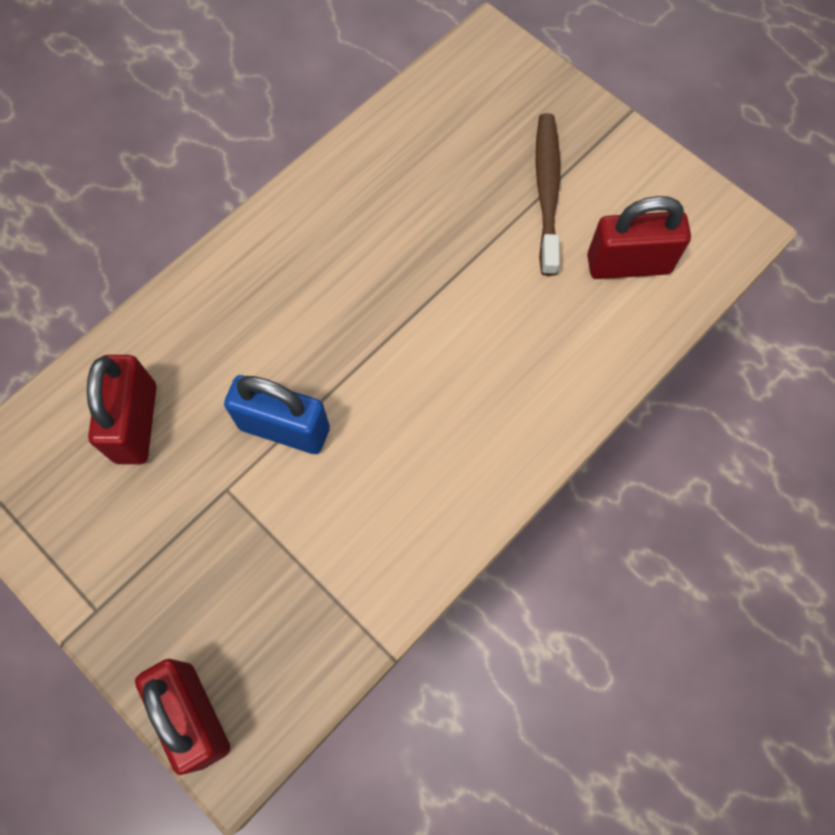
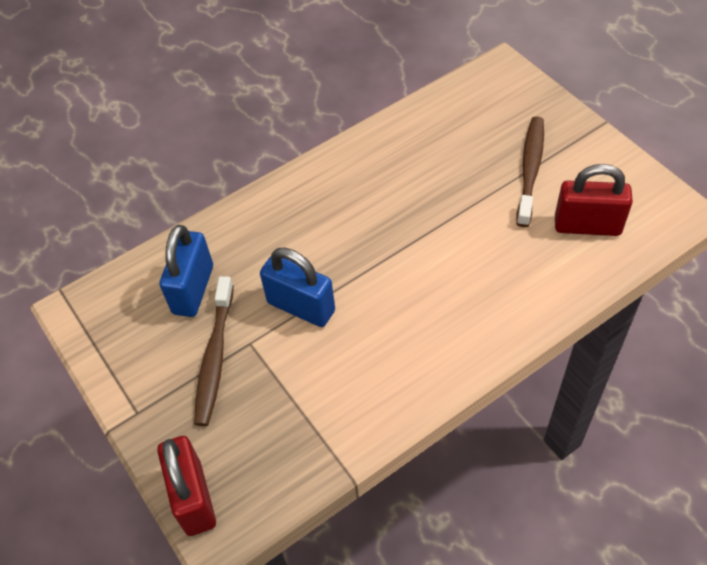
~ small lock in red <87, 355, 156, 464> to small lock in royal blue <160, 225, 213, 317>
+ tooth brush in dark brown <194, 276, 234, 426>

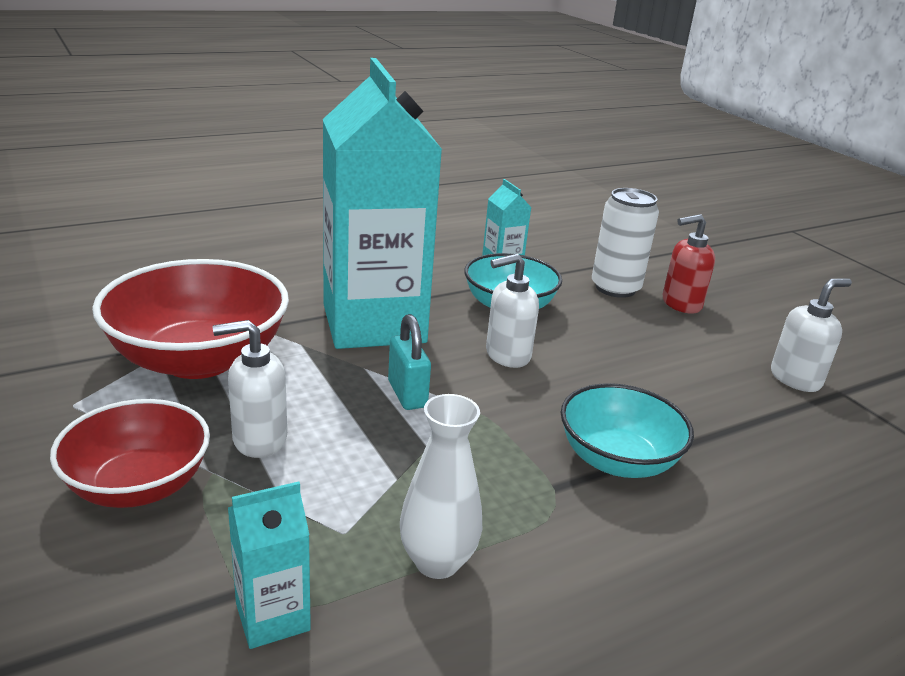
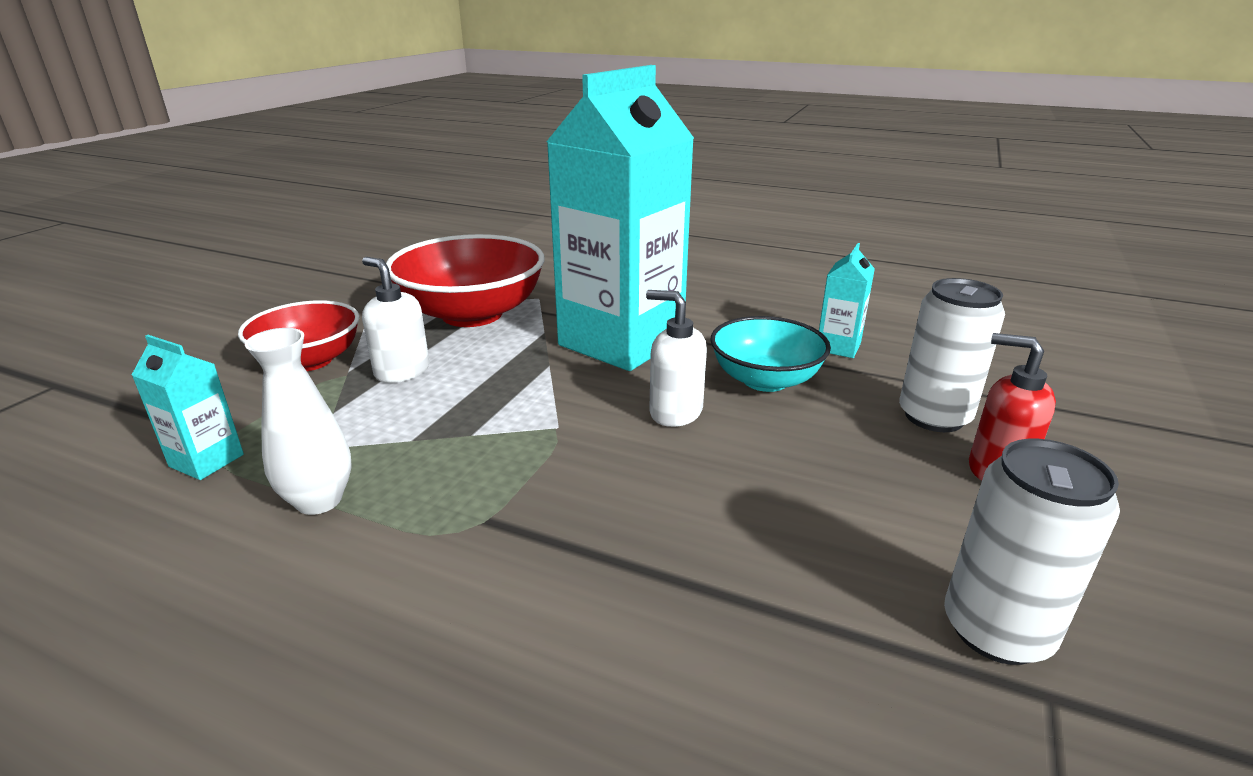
- small lock in teal <388, 314, 431, 410>
- bowl in teal <561, 383, 694, 478>
~ soap dispenser in pure white <771, 278, 852, 392> to soda can in pure white <944, 439, 1120, 665>

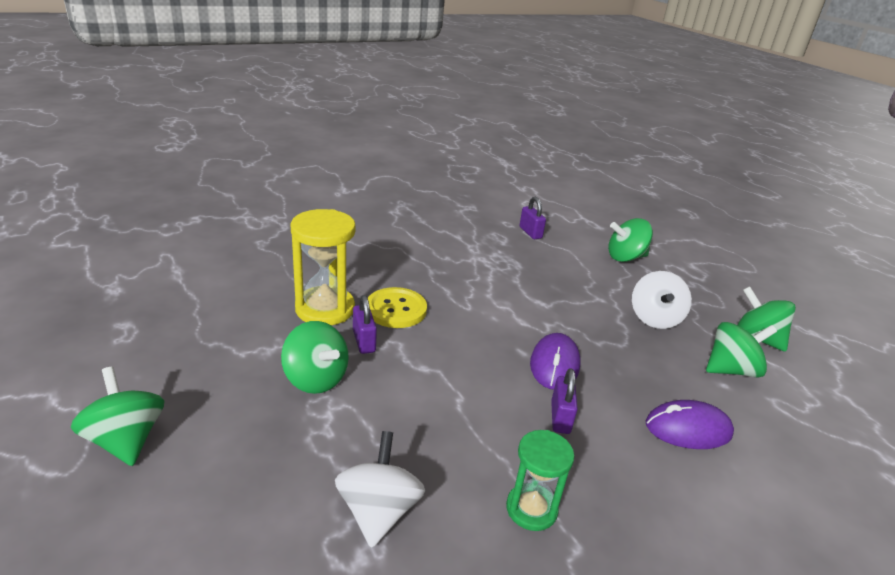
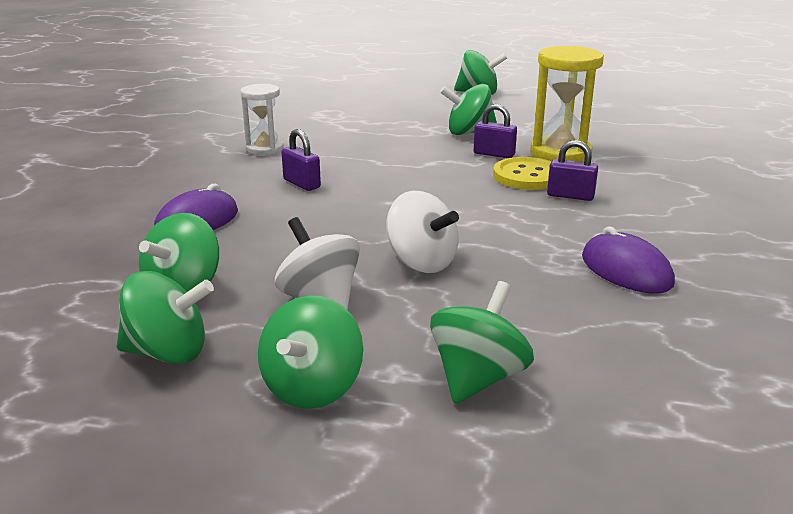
~ spinning top in pure white <335, 431, 425, 548> to <386, 191, 459, 273>
~ sand timer in emerald <506, 430, 575, 531> to sand timer in pure white <241, 84, 284, 156>
~ small lock in purple <520, 197, 546, 239> to <547, 140, 598, 201>
~ mouse in purple <530, 333, 580, 389> to <582, 226, 675, 293>
+ spinning top in emerald <258, 295, 363, 409>

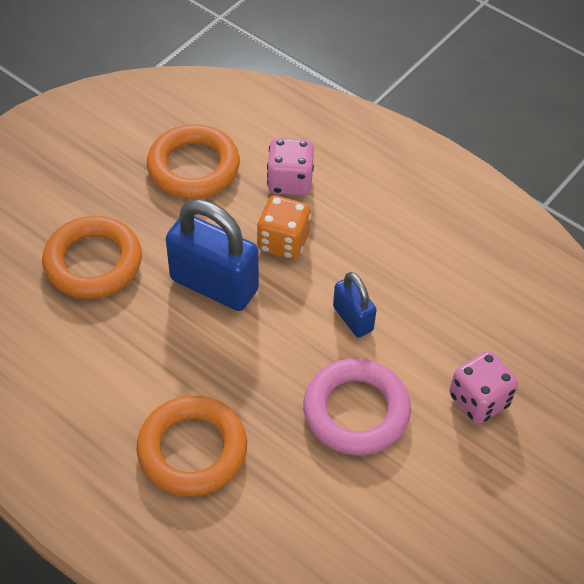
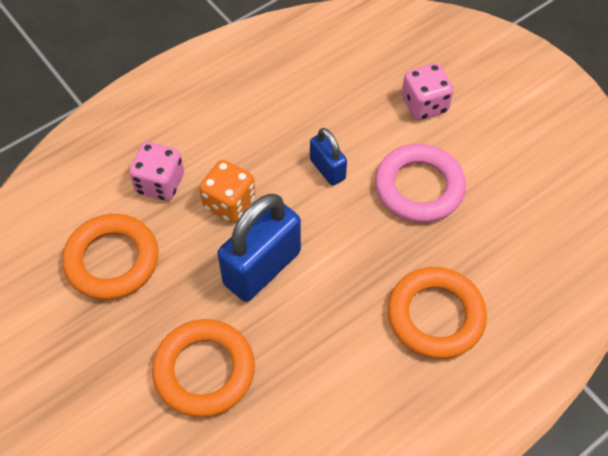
~ small lock in royal blue <333, 272, 377, 338> = <310, 128, 347, 186> 75 degrees clockwise

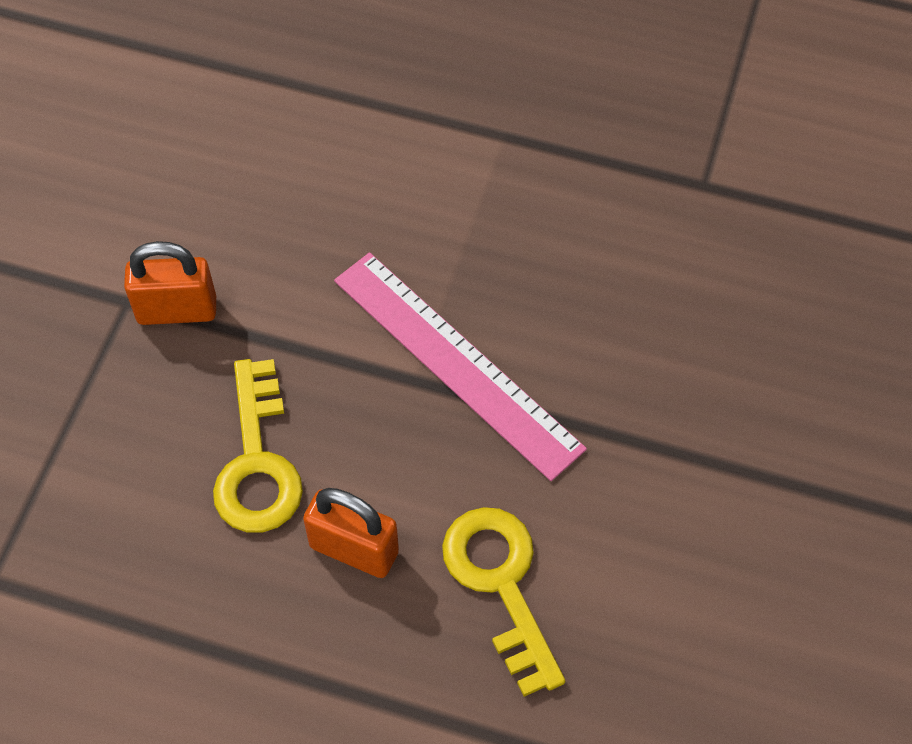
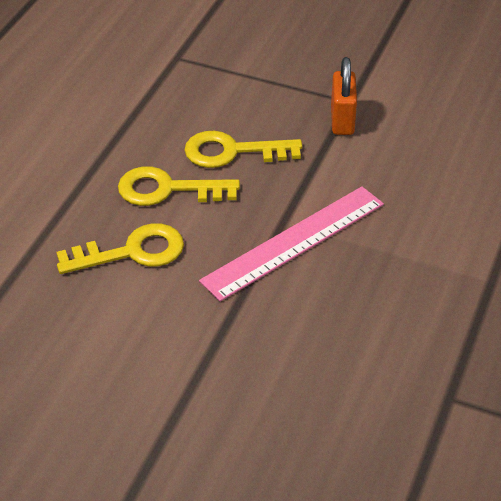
~ small lock in orange <303, 488, 399, 578> to key in bright yellow <118, 166, 240, 206>

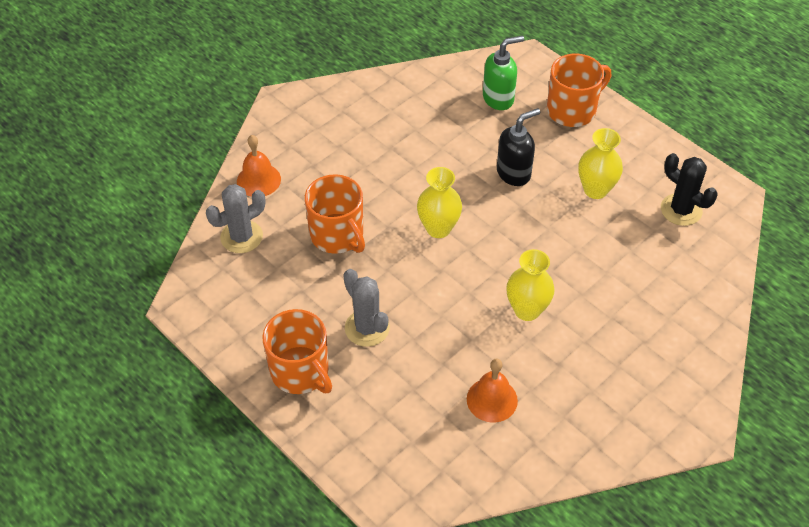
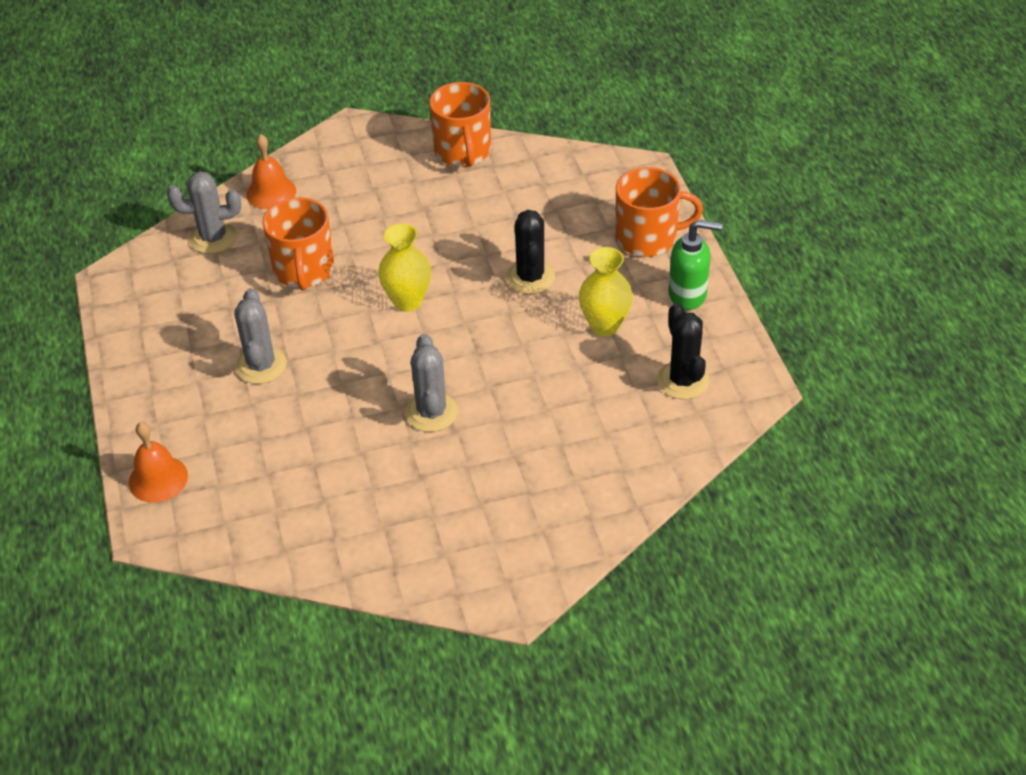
~ coffee mug in orange <262, 309, 332, 394> to <429, 82, 491, 167>
~ school bell in orange <467, 359, 518, 423> to <129, 422, 188, 503>
~ soap dispenser in emerald <483, 35, 524, 110> to <669, 220, 723, 310>
~ soap dispenser in ebony <497, 108, 540, 186> to prickly plant in ebony <506, 210, 555, 294>
~ tall vase in bright yellow <506, 249, 555, 321> to prickly plant in gray <405, 334, 458, 432>

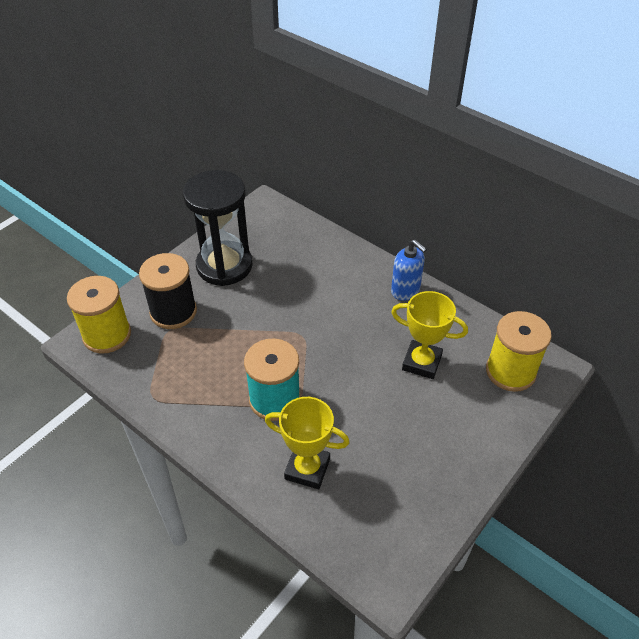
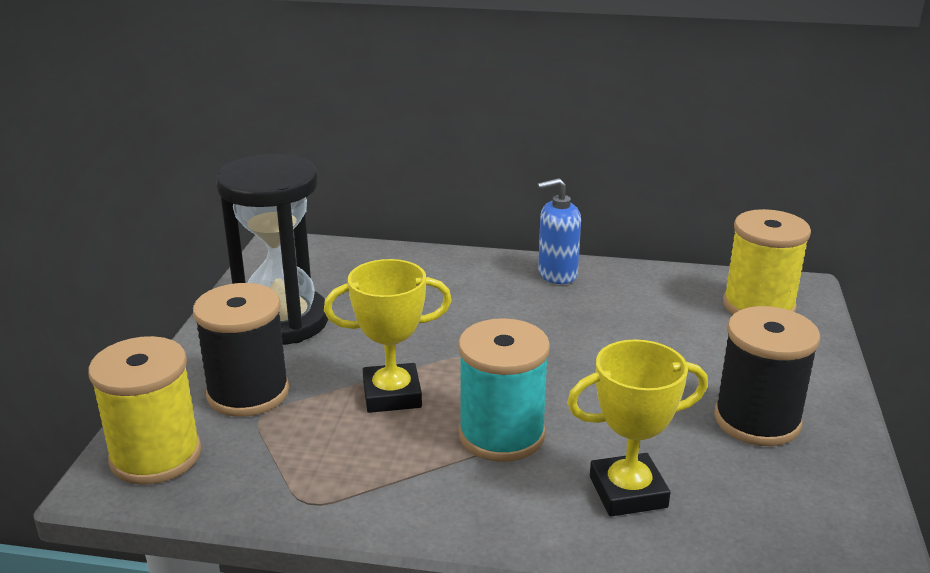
~ soap dispenser in royal blue <391, 240, 427, 301> = <537, 178, 581, 284> 150 degrees clockwise
~ prize cup in bright yellow <391, 291, 468, 379> to <324, 259, 452, 413>
+ reel of thread in ebony <714, 306, 820, 446>

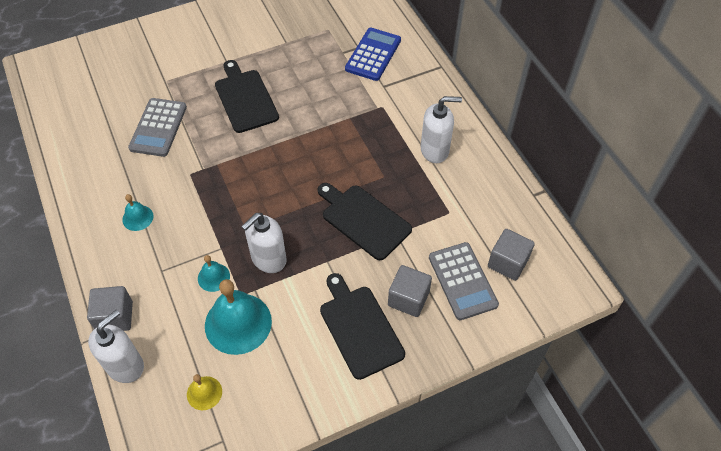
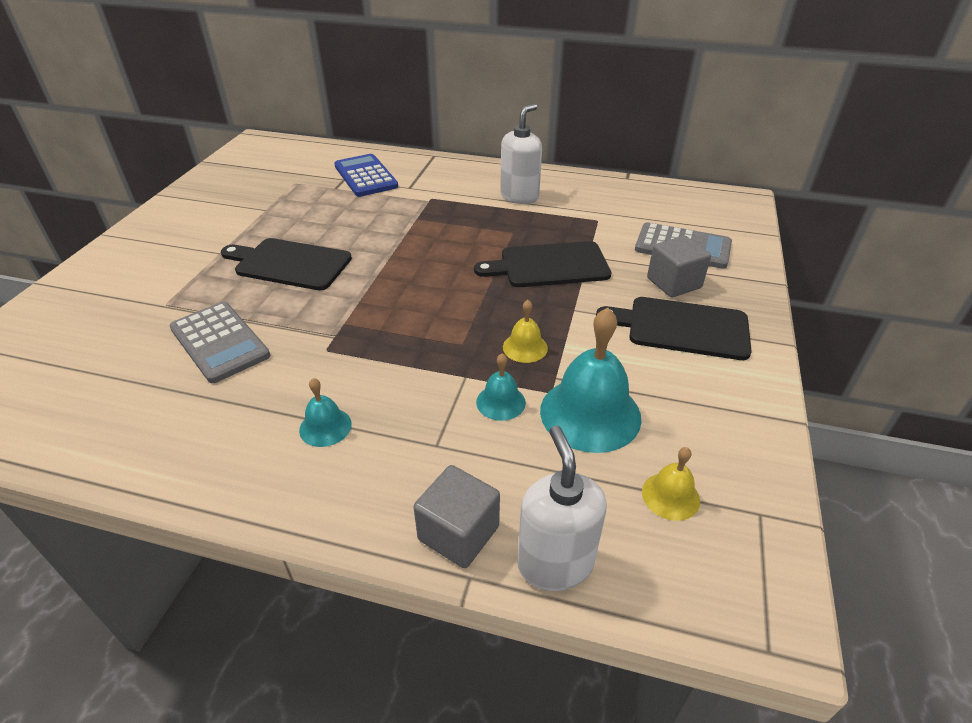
~ soap dispenser in pure white <241, 213, 287, 273> to school bell in bright yellow <503, 300, 548, 363>
- solid cube in gray <488, 229, 535, 281>

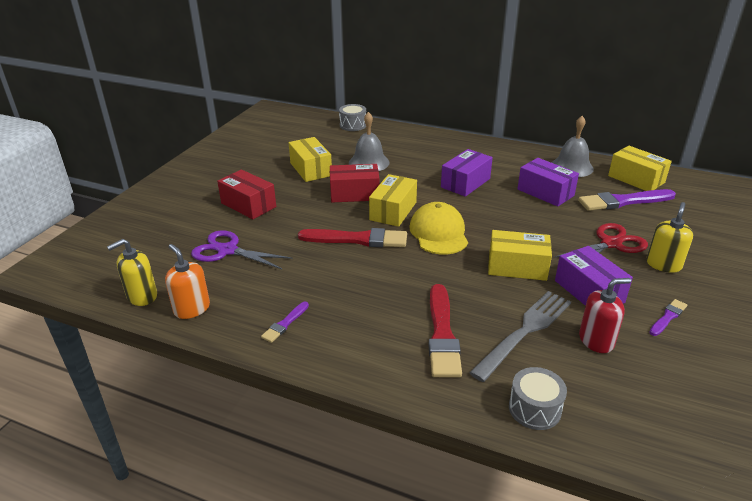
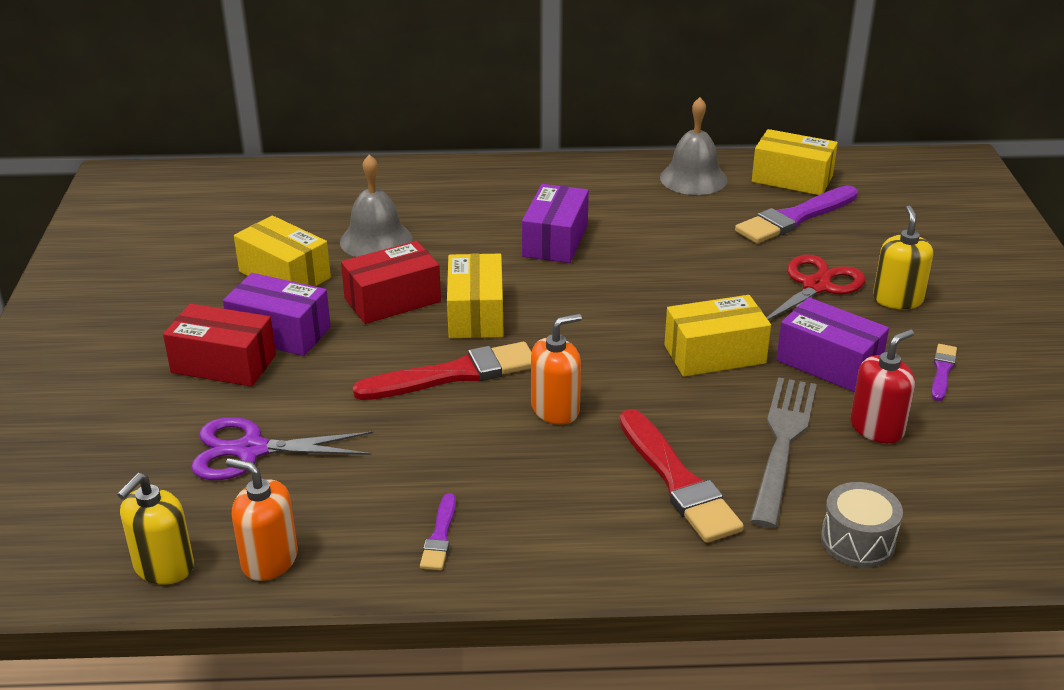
- drum in gray <339, 104, 366, 131>
- baseball cap in bright yellow <409, 202, 468, 254>
~ package in purple <518, 158, 579, 207> to <223, 273, 331, 356>
+ soap dispenser in orange <531, 314, 582, 425>

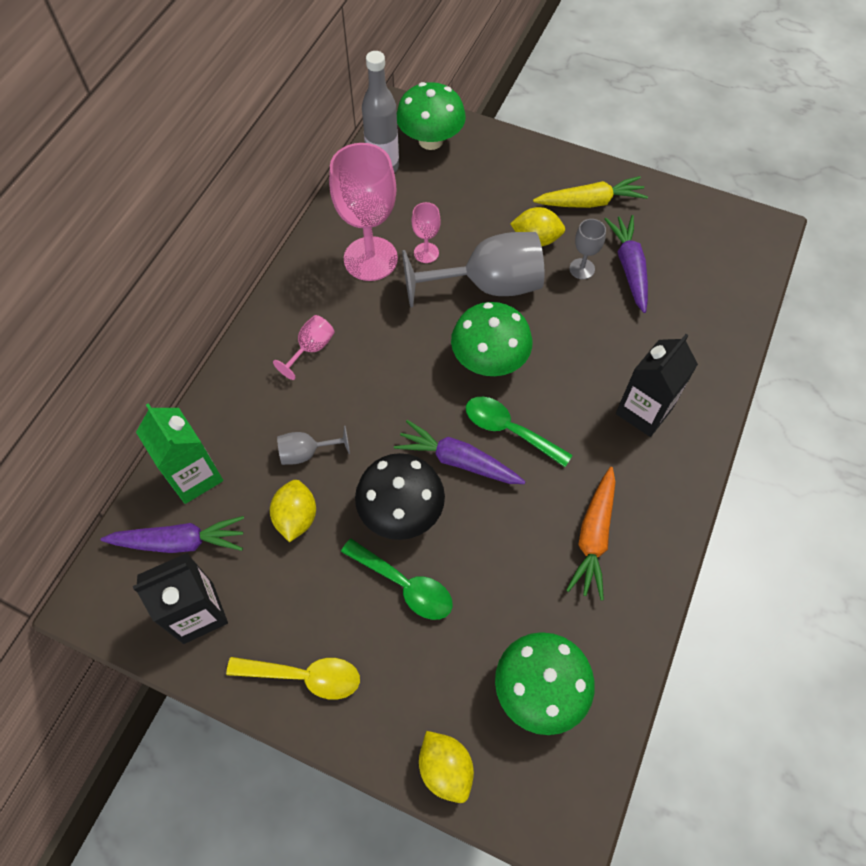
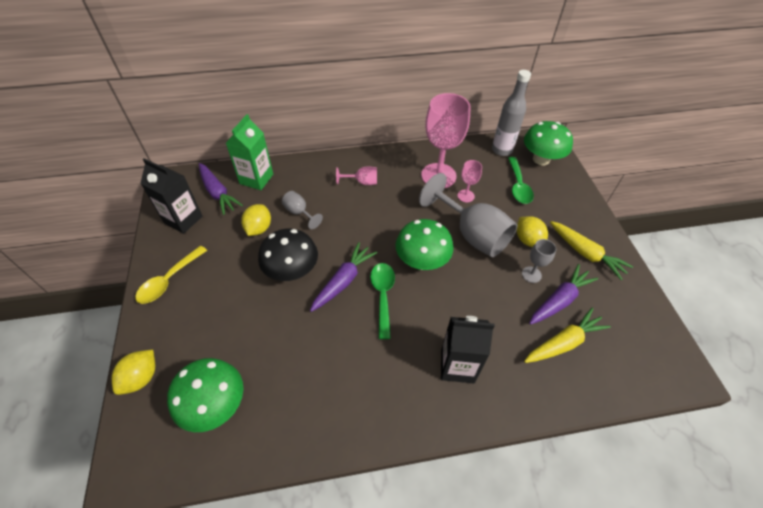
~ tablespoon in bright yellow <226, 657, 360, 700> = <135, 245, 207, 304> 60 degrees clockwise
~ citrus fruit in bright yellow <270, 480, 316, 542> = <241, 204, 271, 236> 45 degrees counterclockwise
~ tablespoon in emerald <341, 539, 452, 620> to <508, 157, 534, 204>
~ carrot in purple <394, 420, 526, 484> = <310, 242, 377, 312> 45 degrees clockwise
- carrot in orange <566, 467, 616, 600>
+ carrot in bright yellow <524, 308, 611, 363>

